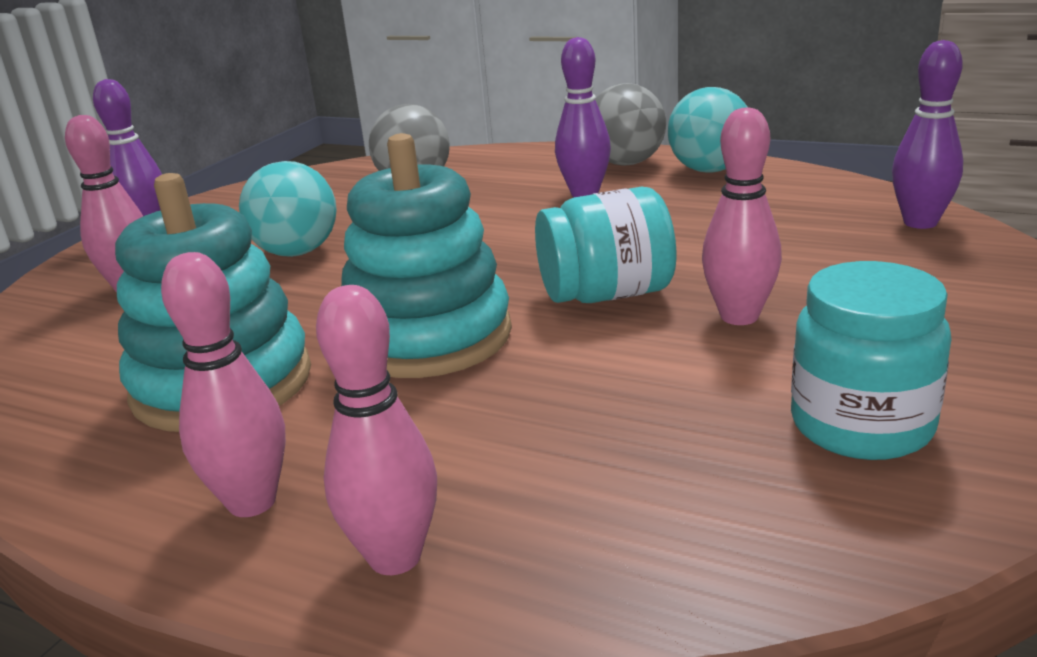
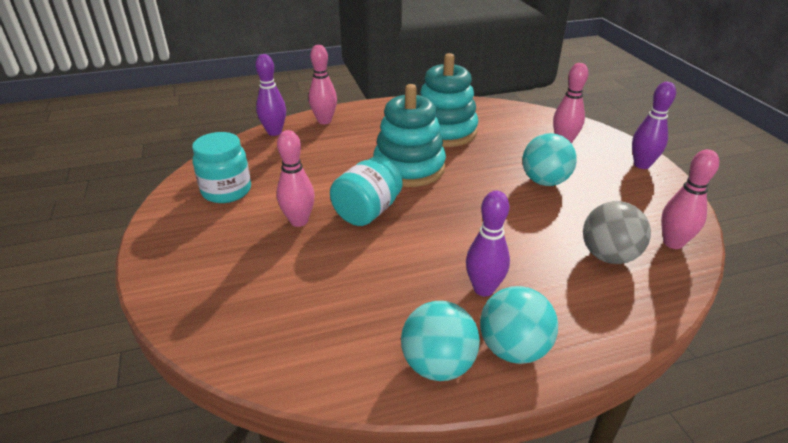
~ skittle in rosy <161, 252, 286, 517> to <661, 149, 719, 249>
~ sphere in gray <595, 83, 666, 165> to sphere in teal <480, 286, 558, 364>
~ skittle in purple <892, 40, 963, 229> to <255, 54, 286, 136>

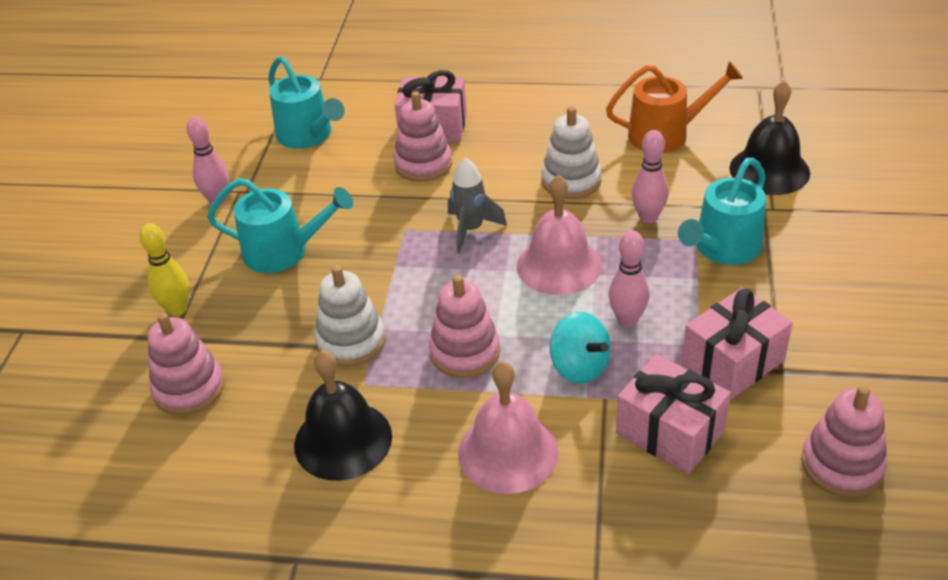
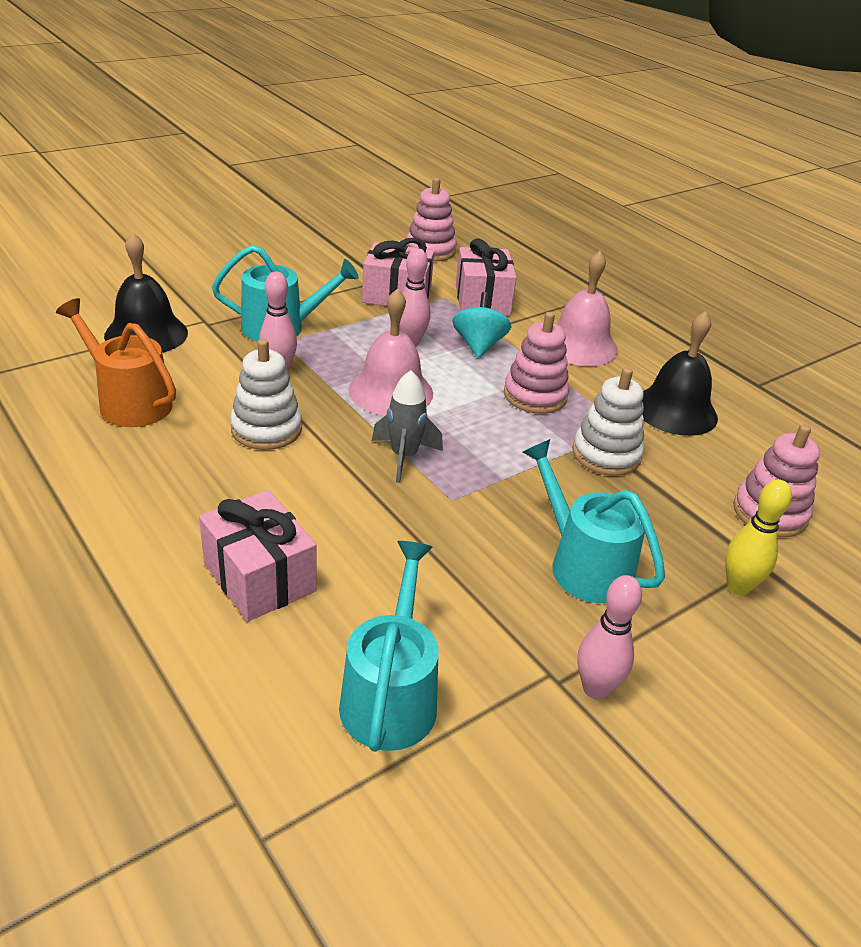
- ring stacker in rosy <393, 92, 452, 182>

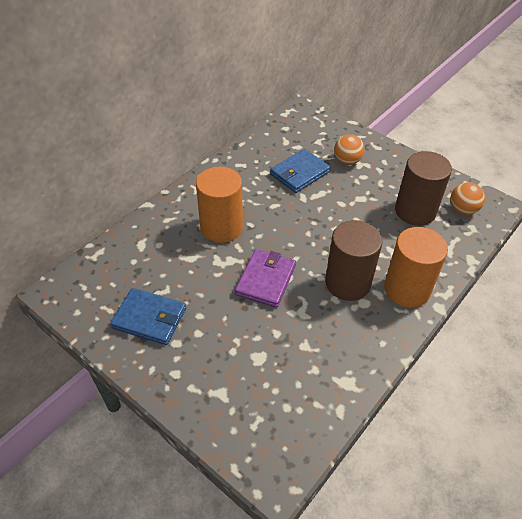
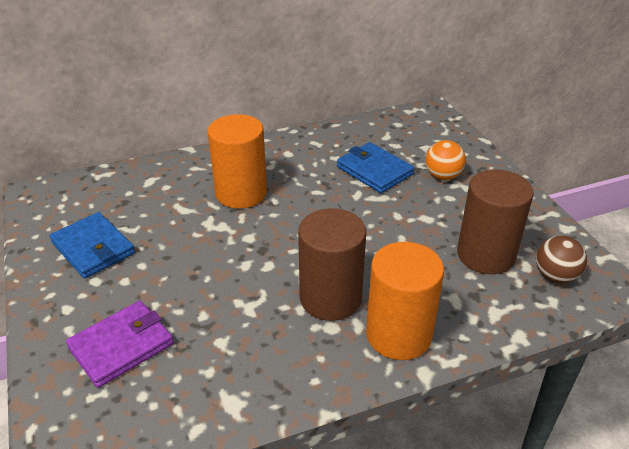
~ wallet in purple <235, 249, 296, 308> to <66, 301, 174, 388>
~ wallet in royal blue <270, 149, 331, 193> = <337, 142, 414, 193> 60 degrees clockwise
~ sphere in orange <450, 182, 485, 215> to sphere in dark brown <536, 235, 587, 284>

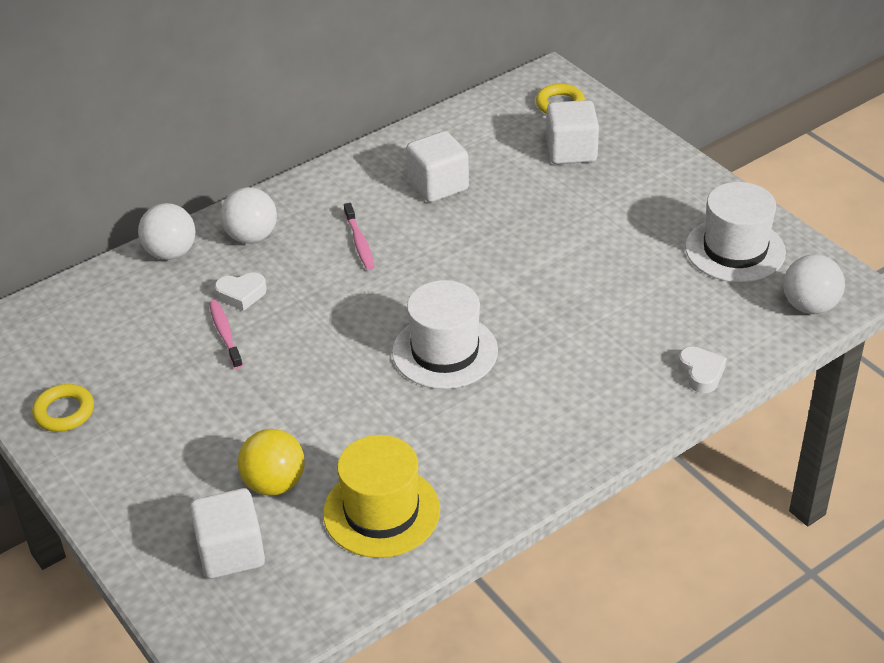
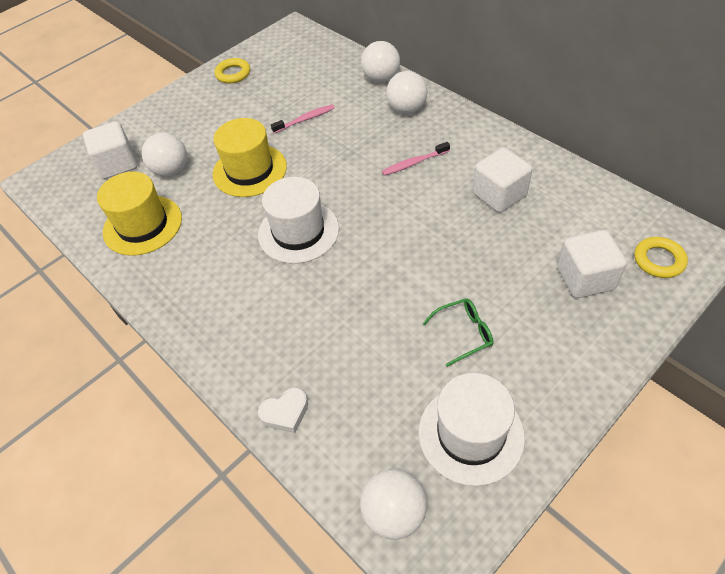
- heart shape in pure white <214, 273, 267, 311>
~ sphere in bright yellow <238, 429, 305, 496> to sphere in pure white <142, 133, 187, 177>
+ hat in bright yellow <213, 118, 287, 197>
+ spectacles in emerald <423, 298, 493, 367>

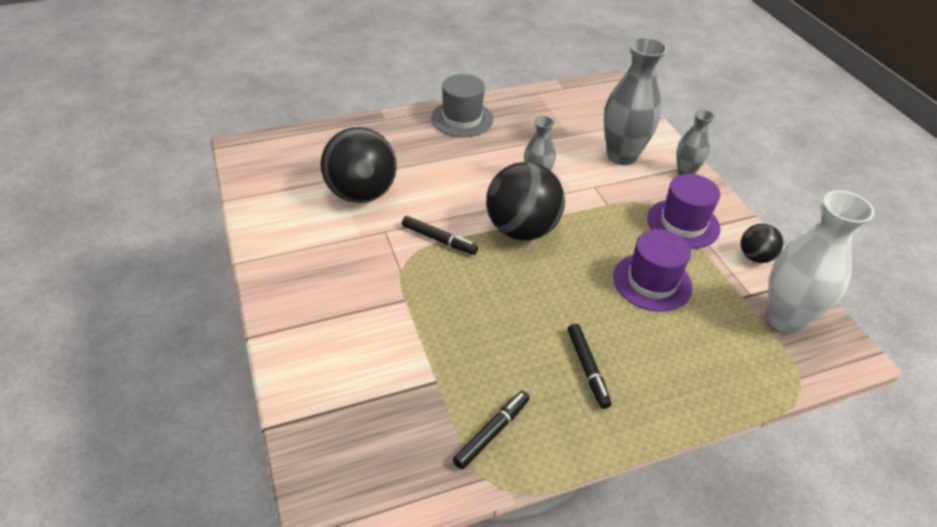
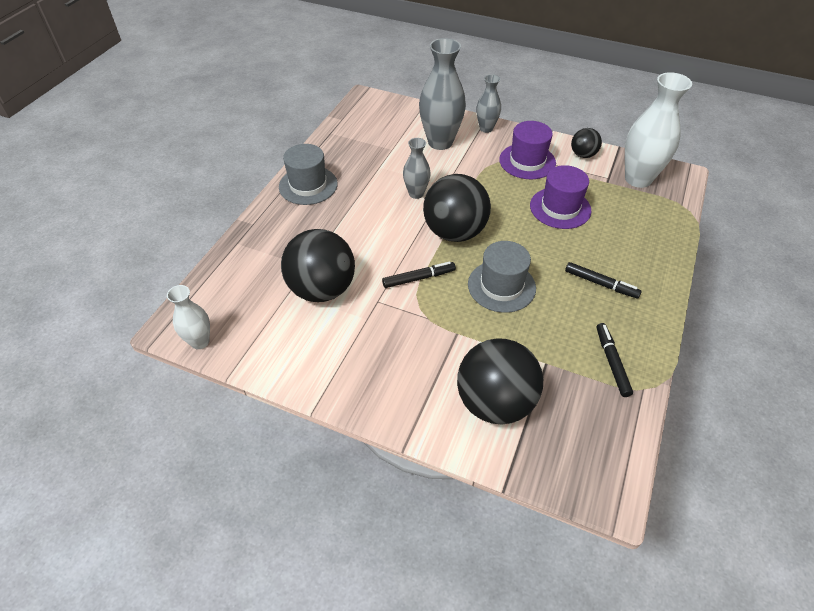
+ tall vase in pure white <167, 285, 210, 349>
+ sphere in ebony <457, 338, 543, 424>
+ hat in gray <468, 241, 536, 313>

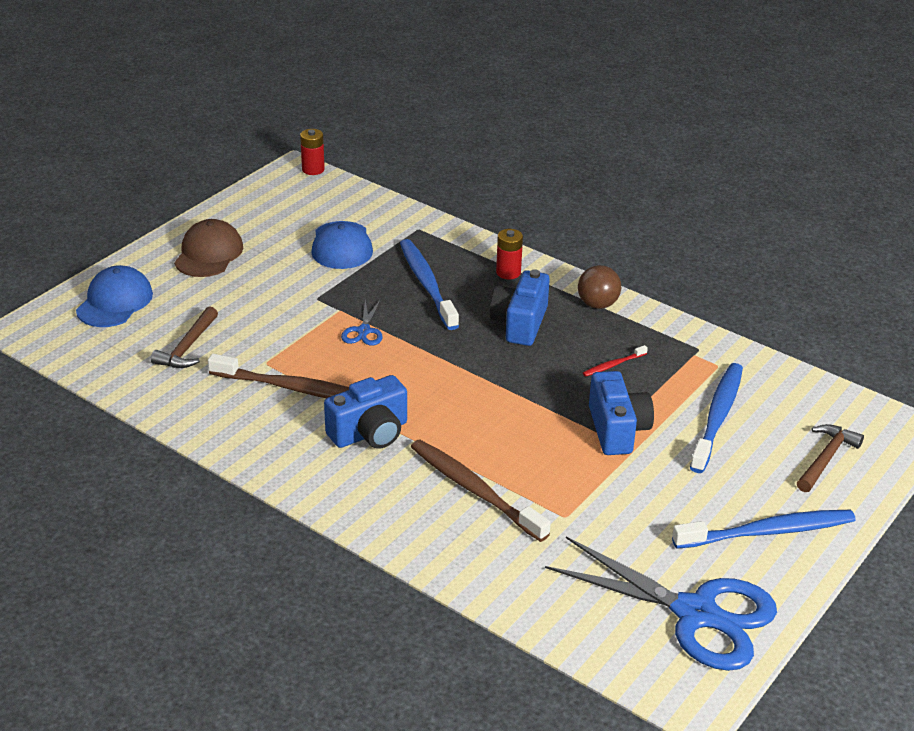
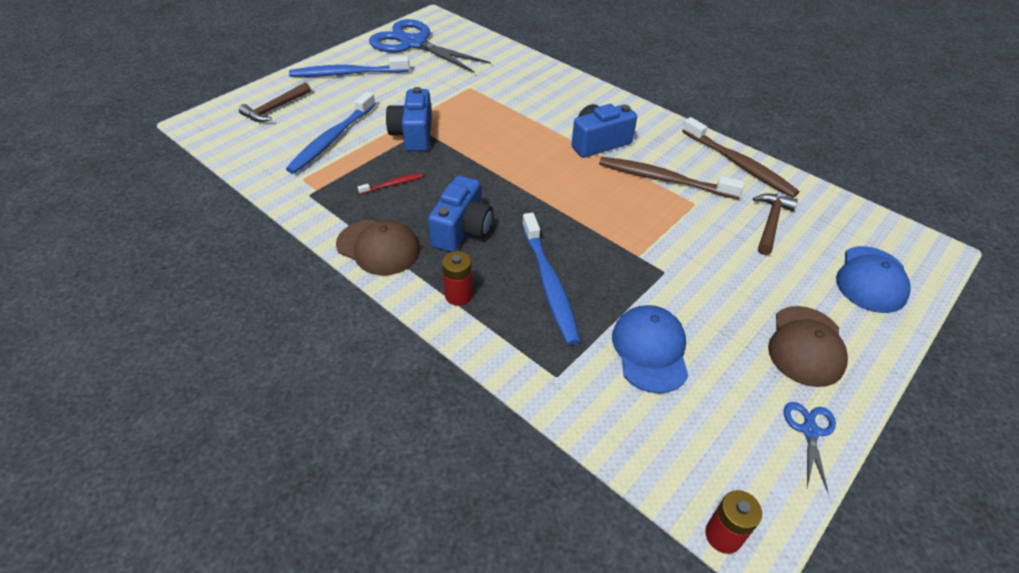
~ scissors in royal blue <341, 299, 383, 346> to <784, 402, 836, 494>
~ tooth brush in dark brown <411, 439, 551, 542> to <682, 117, 799, 198>
~ sphere in dark brown <578, 265, 621, 309> to baseball cap in dark brown <336, 220, 420, 276>

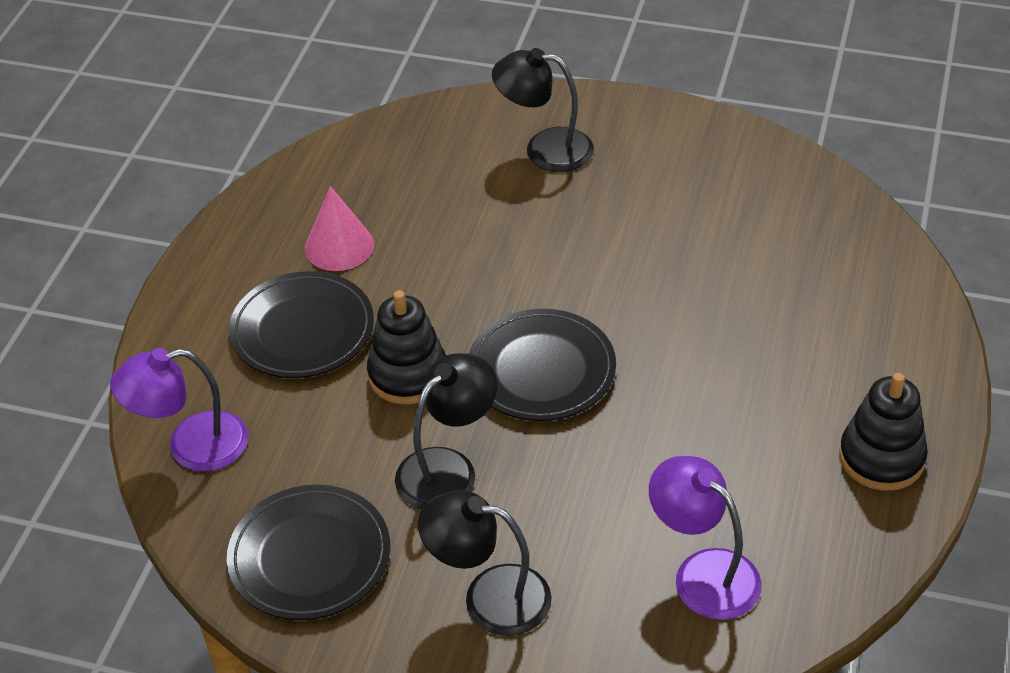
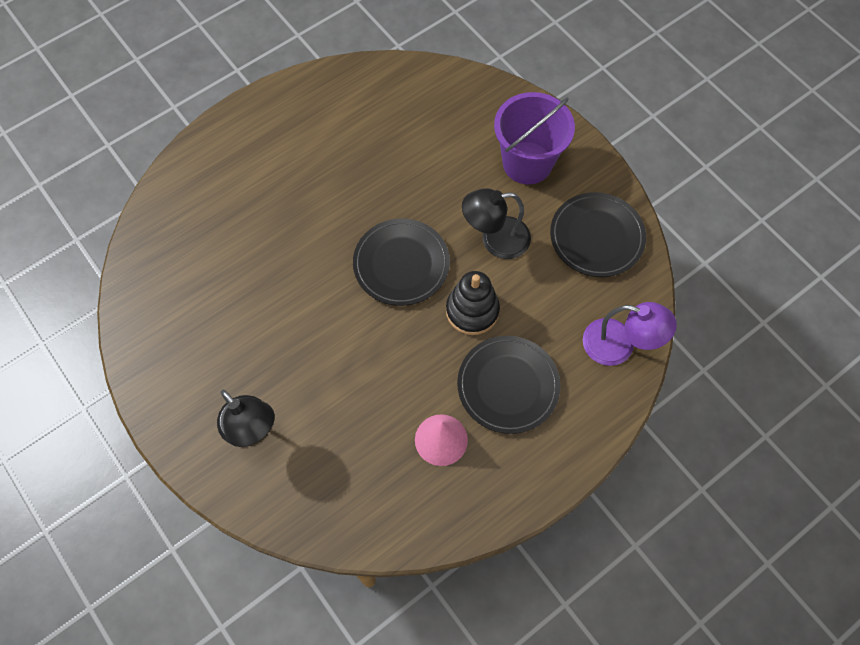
~ desk lamp in ebony <418, 490, 552, 636> to pail in purple <494, 92, 575, 185>
- desk lamp in purple <649, 456, 762, 620>
- ring stacker in ebony <839, 373, 928, 491>

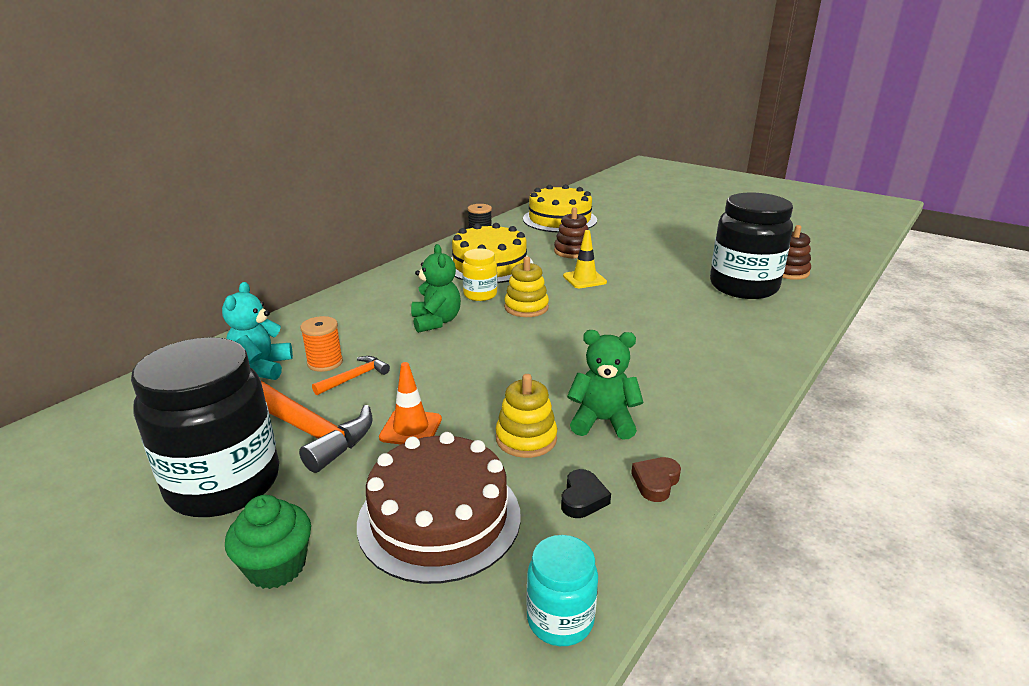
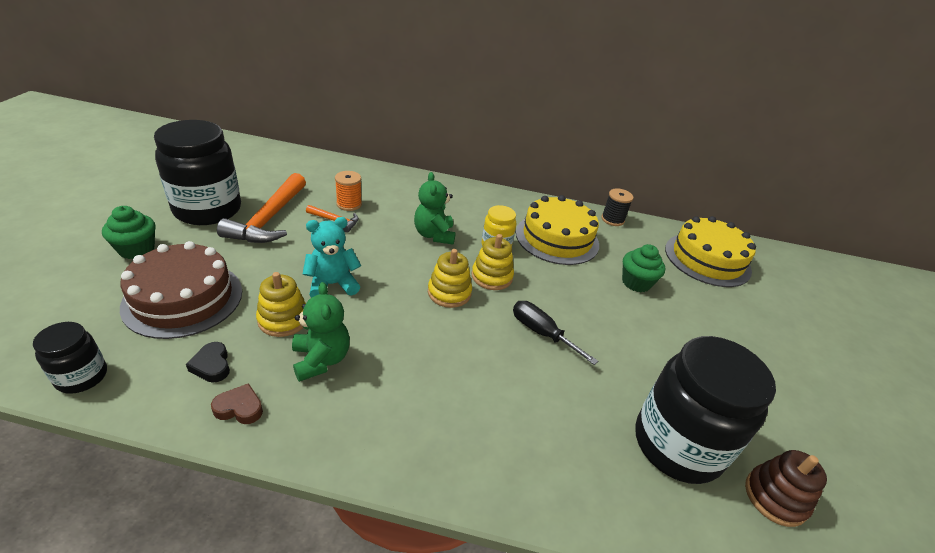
~ teddy in teal <222, 282, 293, 380> to <303, 217, 361, 298>
- traffic cone in orange <379, 362, 442, 445>
~ teddy in emerald <411, 244, 461, 333> = <414, 172, 456, 245> 120 degrees clockwise
~ jar in teal <526, 535, 598, 646> to jar in ebony <33, 322, 107, 394>
~ ring stacker in dark brown <554, 207, 588, 258> to muffin in emerald <622, 244, 665, 292>
~ heart shape in ebony <561, 469, 611, 518> = <186, 342, 230, 383> 75 degrees clockwise
- traffic cone in bright yellow <563, 230, 607, 288>
+ ring stacker in bright yellow <428, 249, 472, 308>
+ screwdriver in ebony <513, 301, 598, 365>

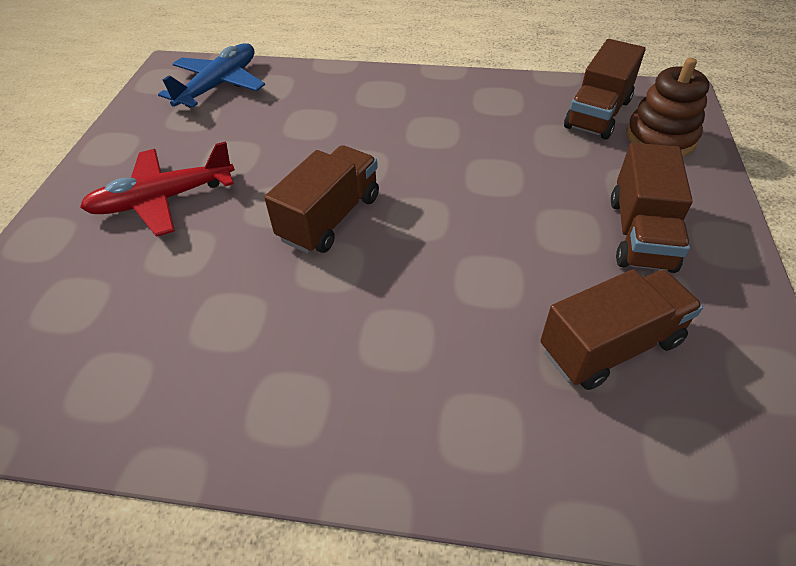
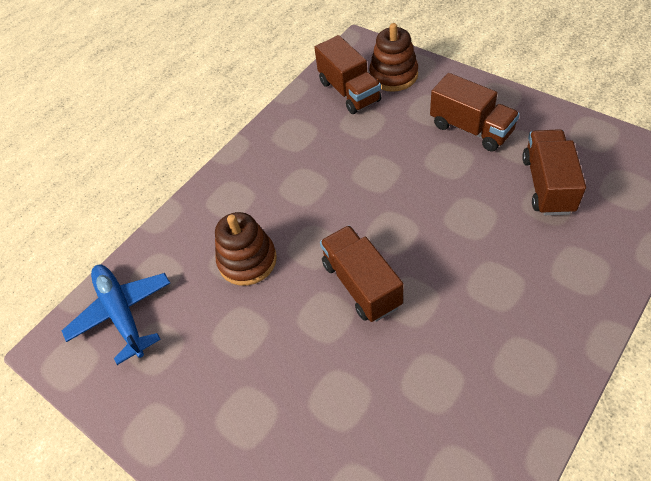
- aeroplane in red <80, 141, 235, 237>
+ ring stacker in dark brown <215, 212, 277, 286>

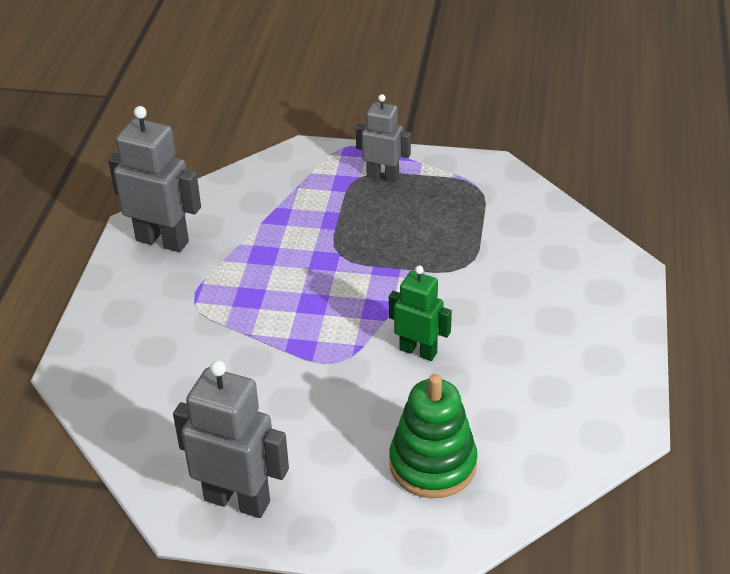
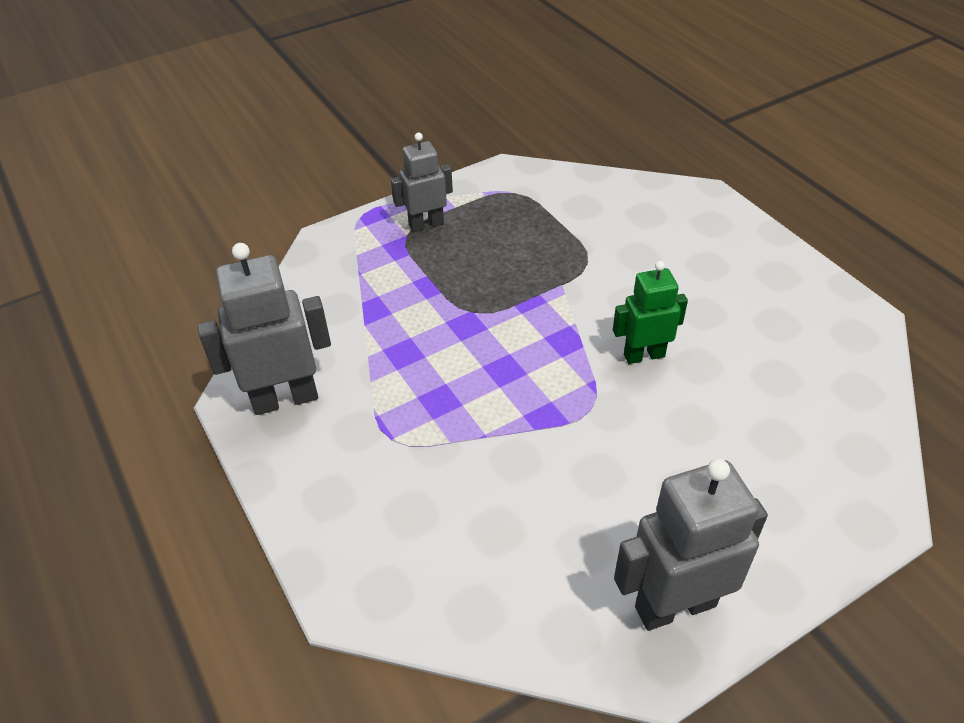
- ring stacker in emerald <389, 374, 477, 498>

